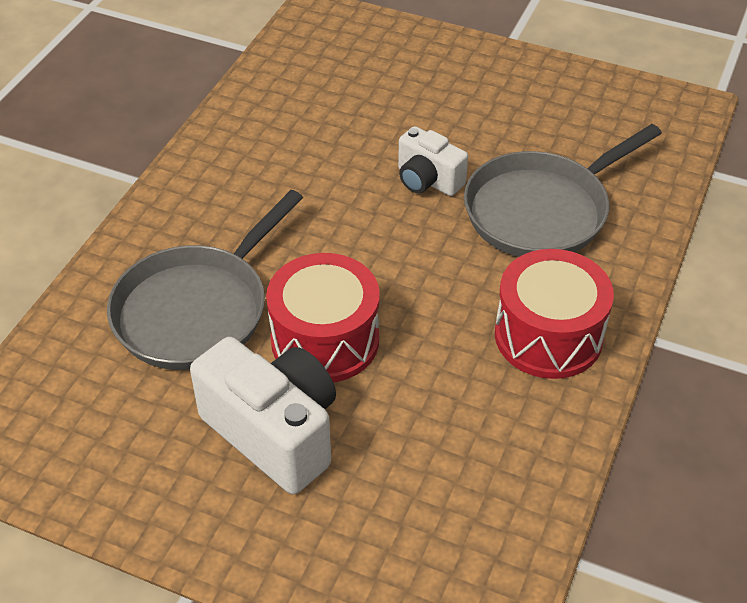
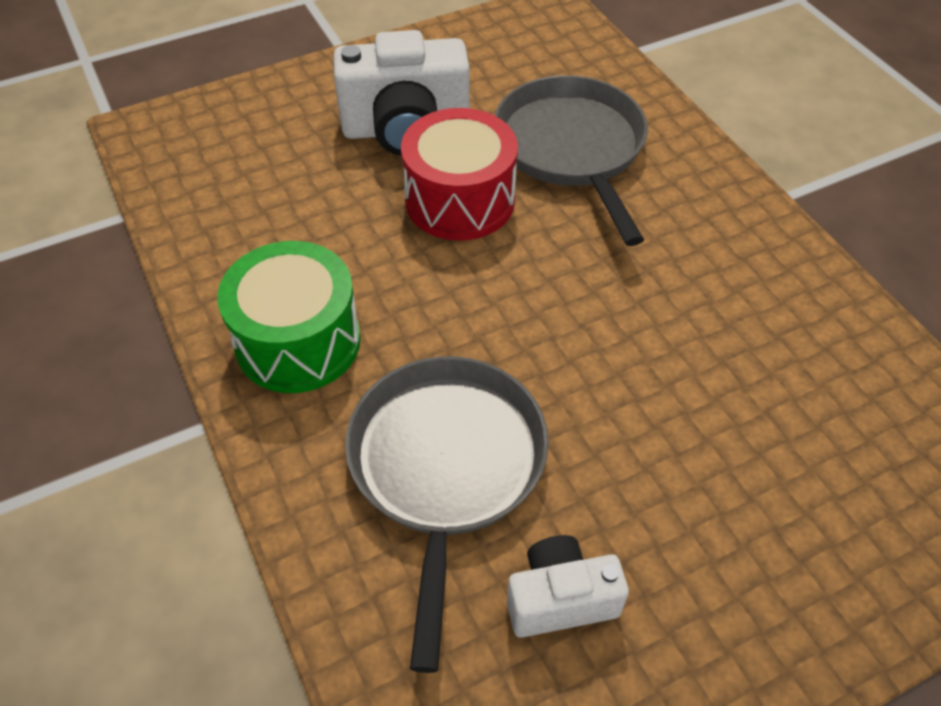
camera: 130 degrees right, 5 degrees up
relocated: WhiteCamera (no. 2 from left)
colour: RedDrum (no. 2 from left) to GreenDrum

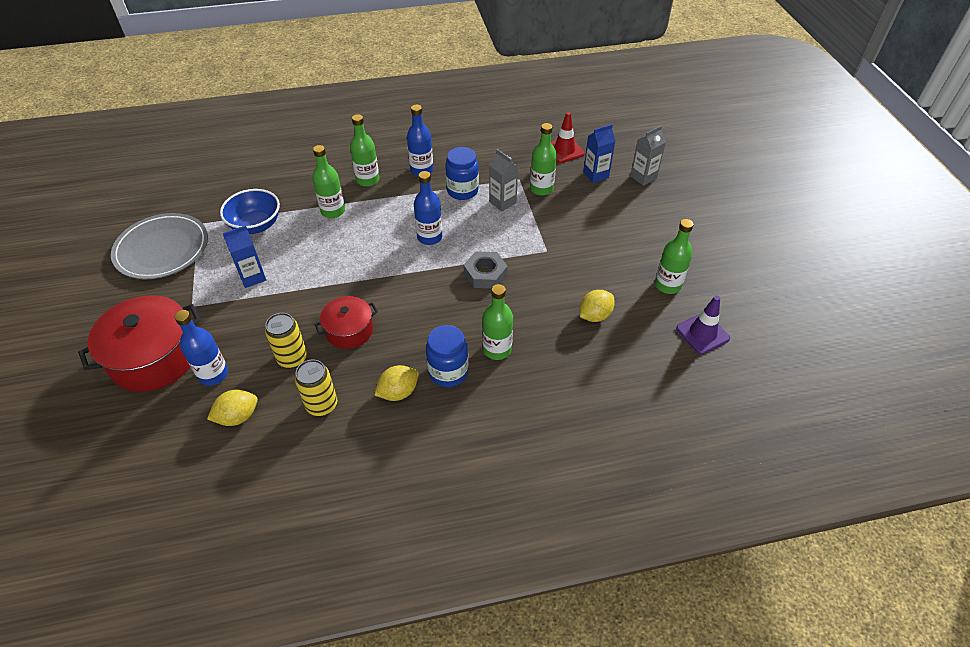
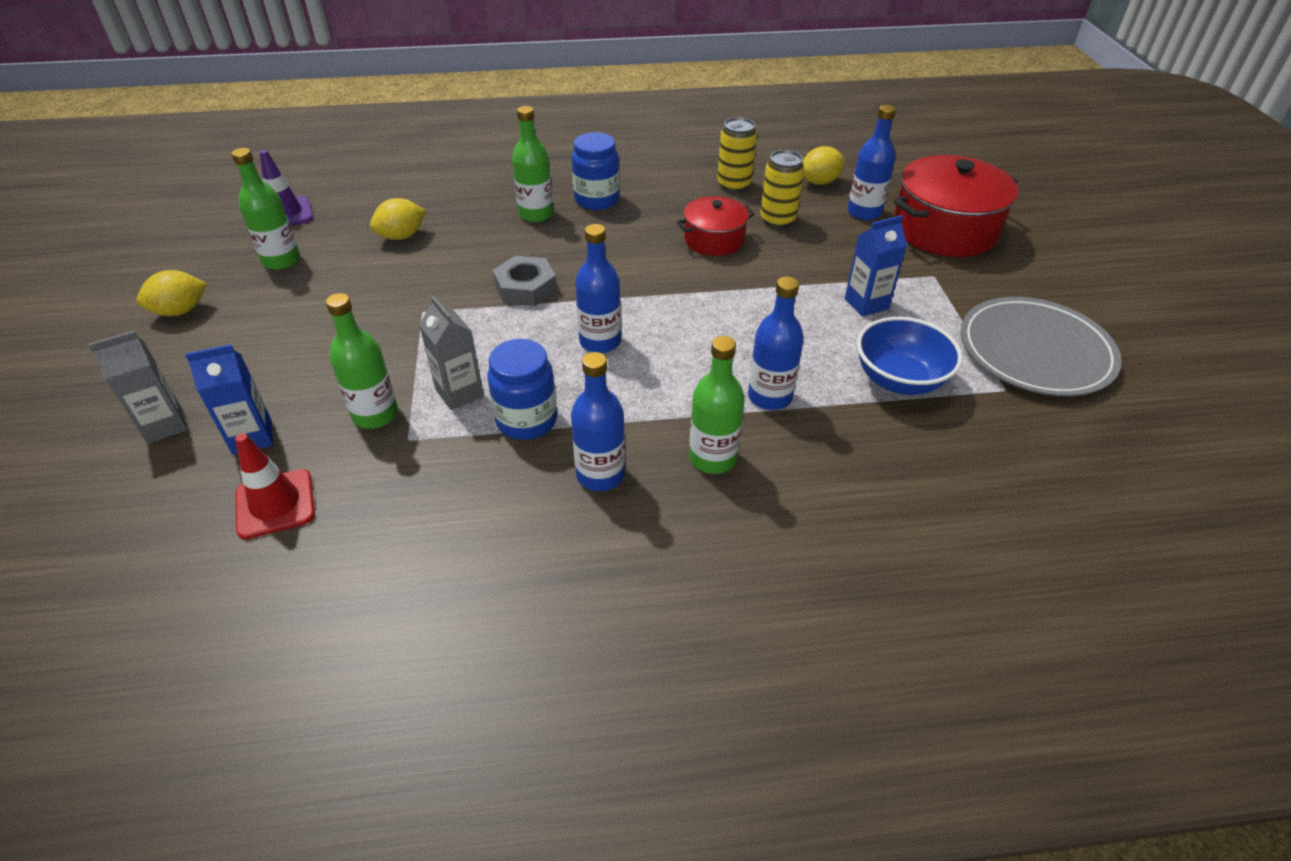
camera: 175 degrees left, 5 degrees down
relocated: YellowLemon (no. 2 from left in the first image) to YellowLemon (no. 1 from left)
colour: GreenBottle (no. 1 from left) to BlueBottle (no. 3 from left)

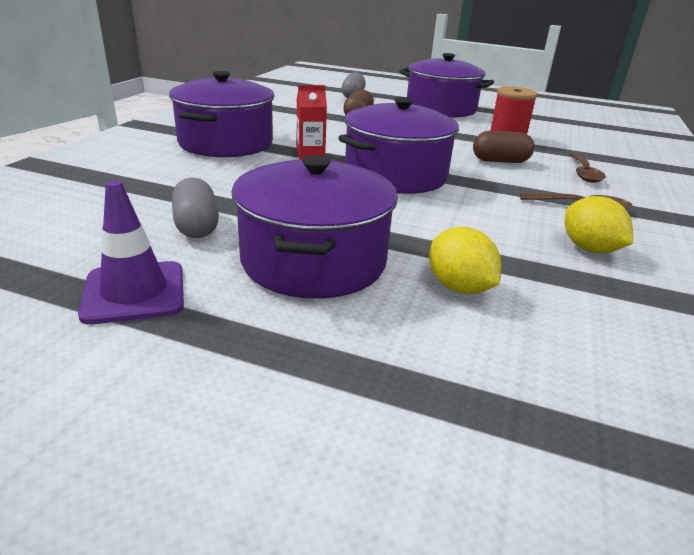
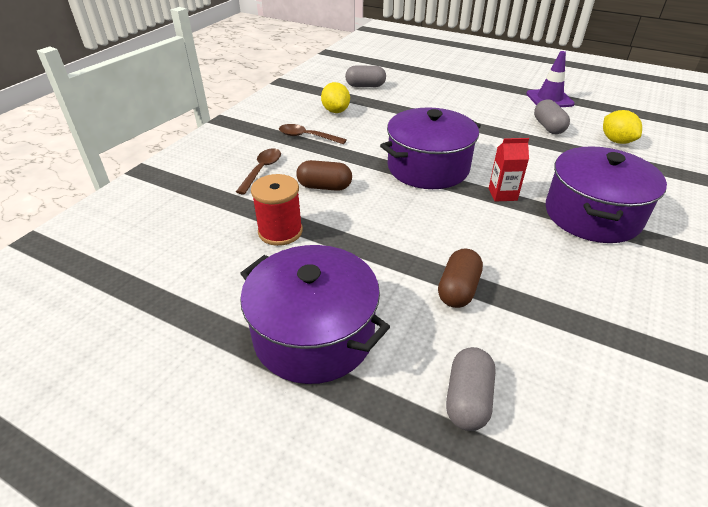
camera: 170 degrees left, 10 degrees up
missing: PurplePot (no. 2 from left)
appeared: GreyCapsule (no. 1 from left)
relocated: YellowLemon (no. 1 from left in the first image) to YellowLemon (no. 2 from left)

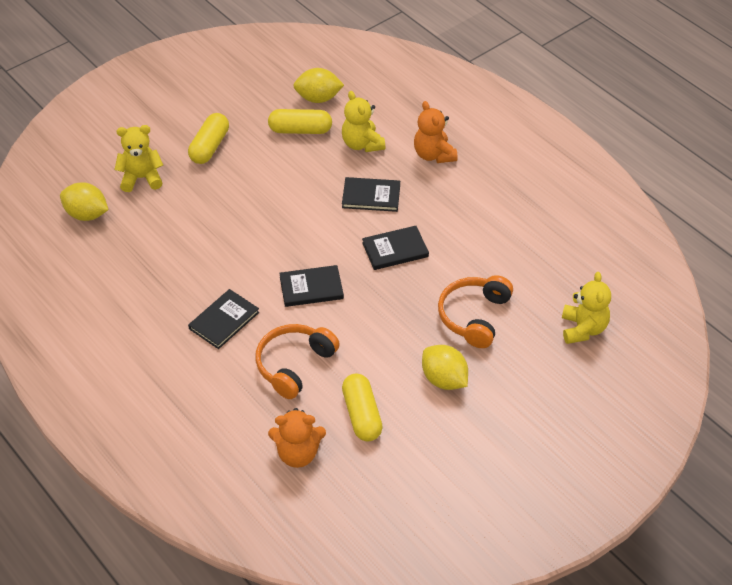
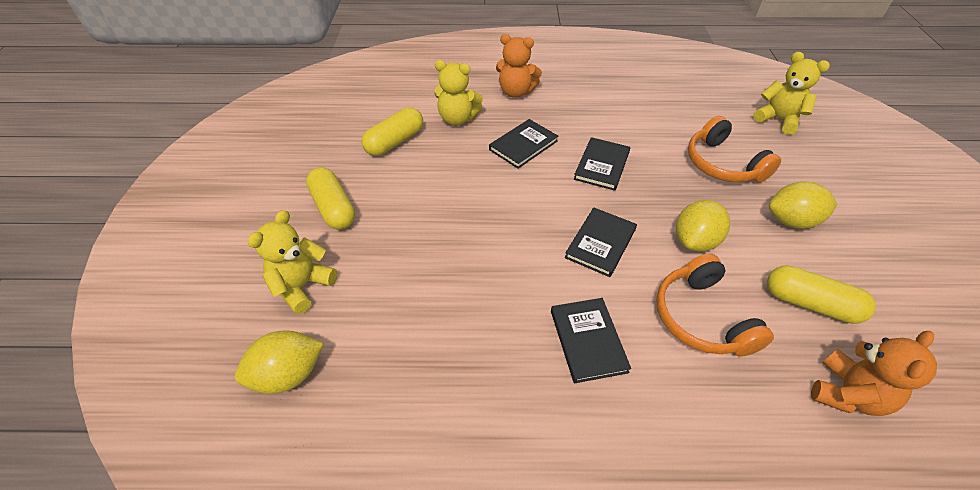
camera: 50 degrees left, 0 degrees up
relocated: YellowLemon (no. 2 from left)

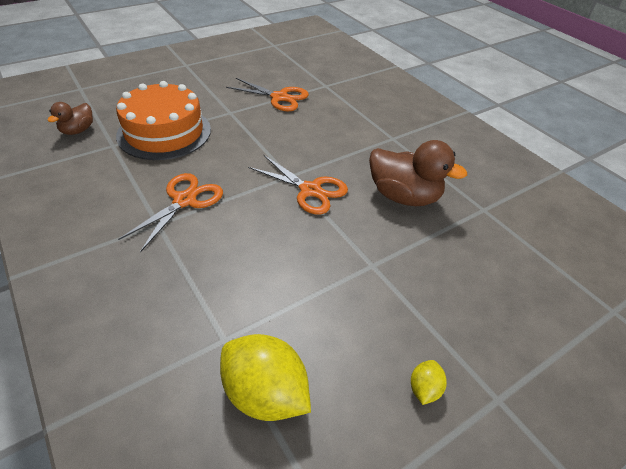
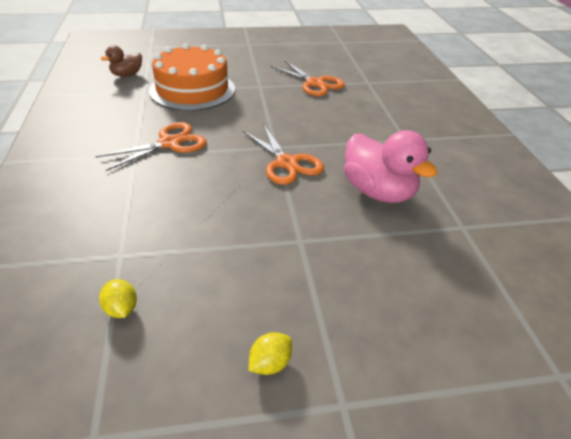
camera: 25 degrees right, 5 degrees down
colour: BrownDuck (no. 2 from left) to PinkDuck
size: YellowLemon (no. 1 from left) x0.47

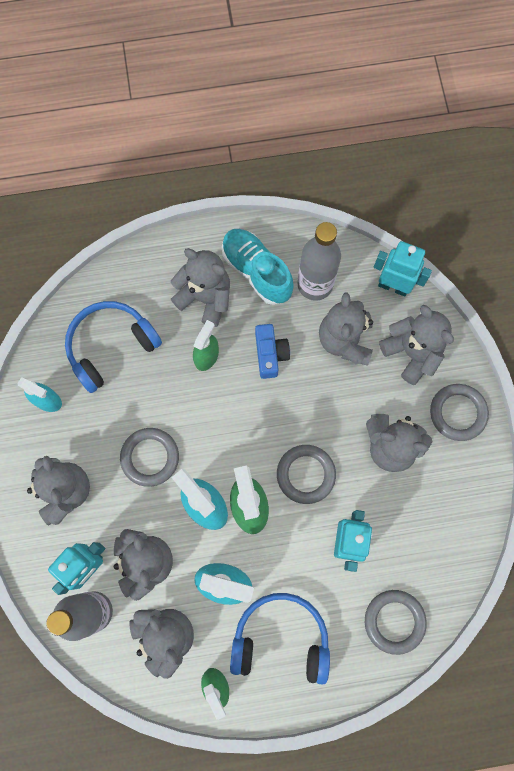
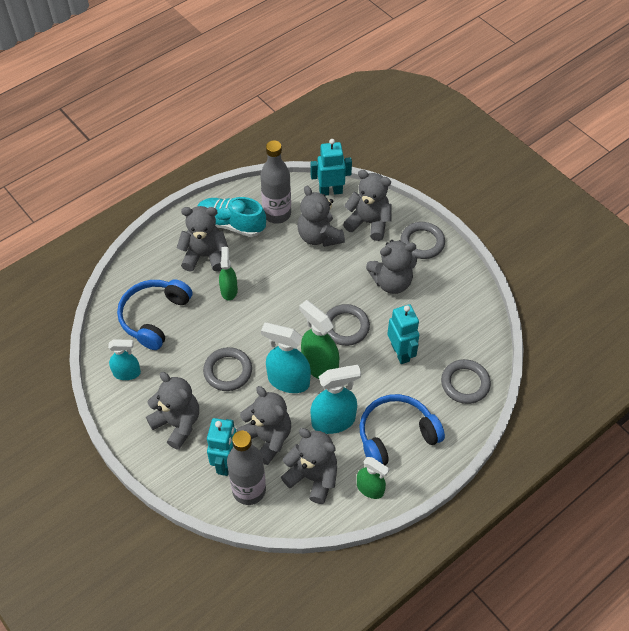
camera: 30 degrees left, 20 degrees down
missing: BlueCamera

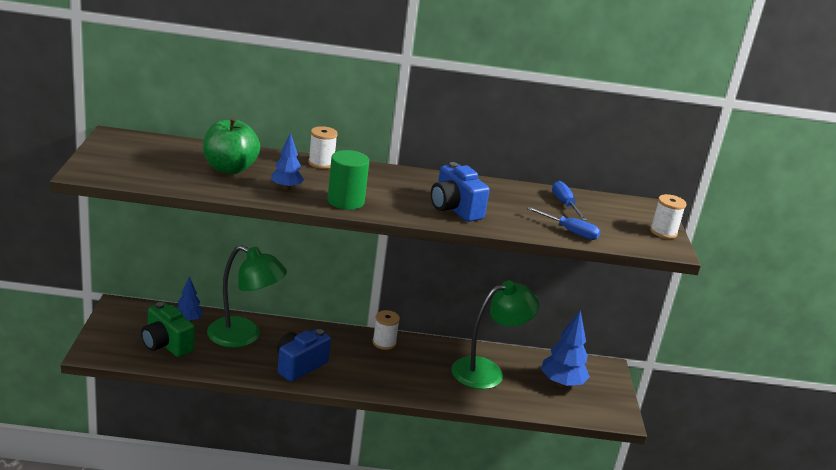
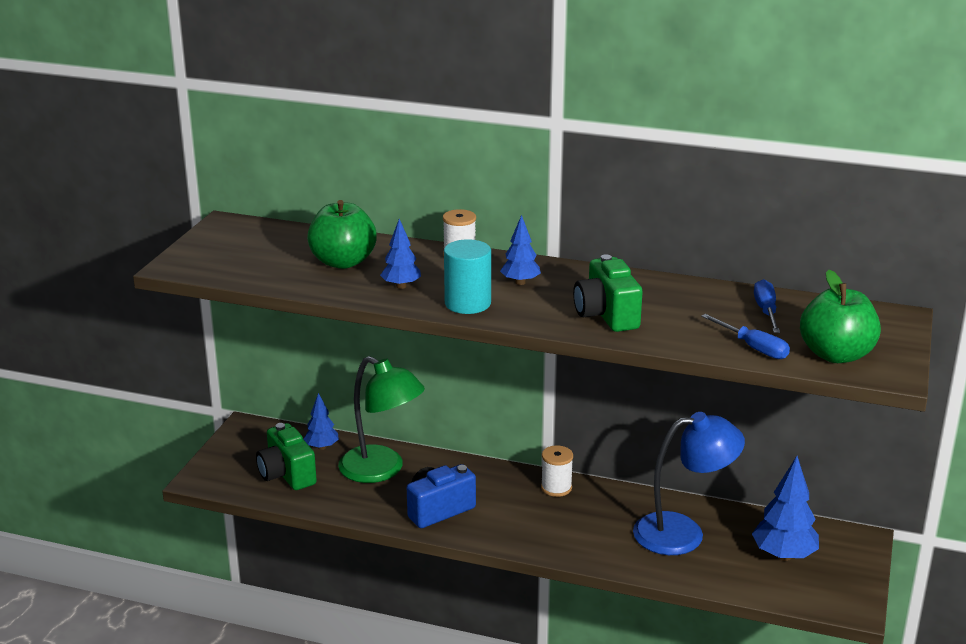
camera: 20 degrees right, 0 degrees up
missing: WhiteSpool (no. 3 from left)
appeared: BlueTree (no. 3 from left); GreenApple (no. 2 from left)
colour: GreenCylinder to TurquoiseCylinder; BlueCamera (no. 2 from left) to GreenCamera (no. 2 from left); GreenLamp (no. 2 from left) to BlueLamp

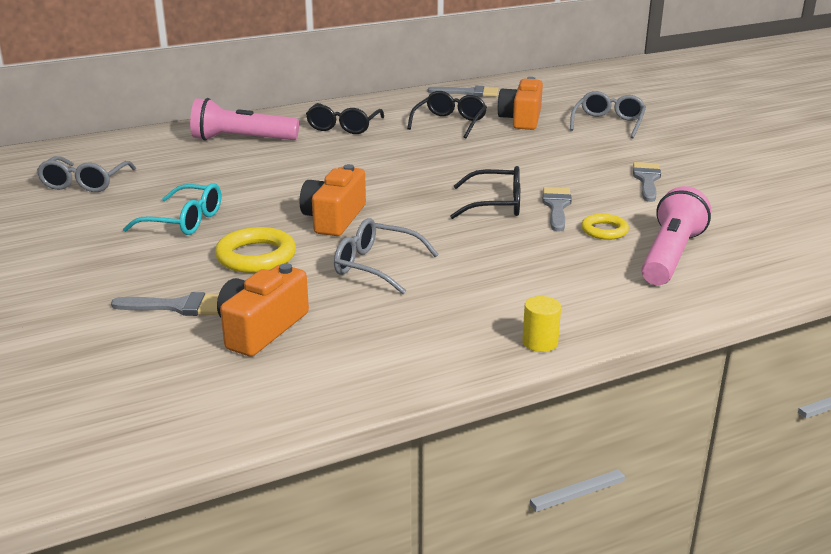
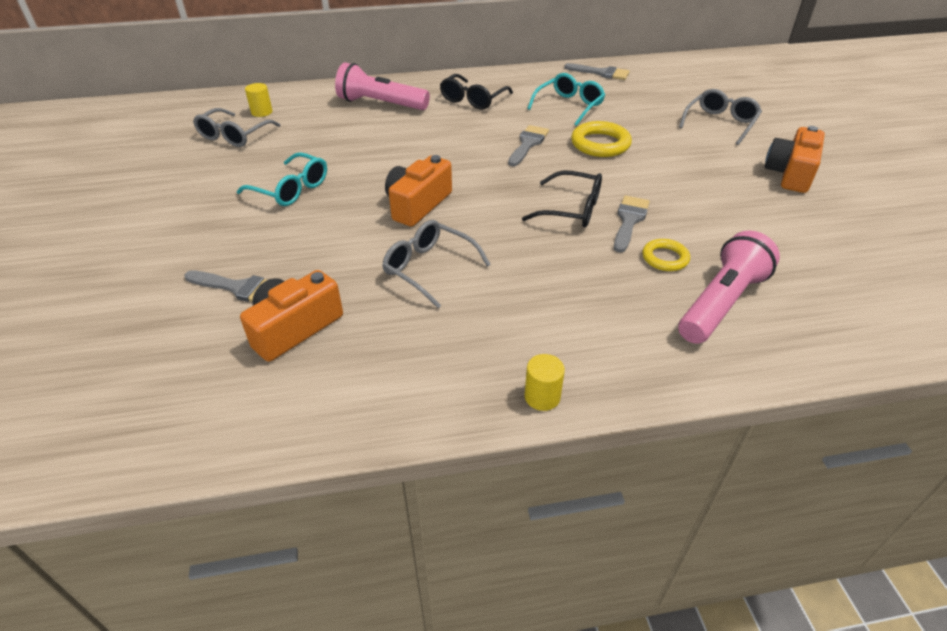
camera: 15 degrees right, 15 degrees up
appeared: YellowCylinder (no. 1 from left)
relocated: GreyBrush (no. 4 from left in the first image) to GreyBrush (no. 2 from left); YellowRing (no. 1 from left); OrangeCamera (no. 3 from left)
colour: BlackGlasses (no. 2 from left) to TurquoiseGlasses (no. 2 from left)

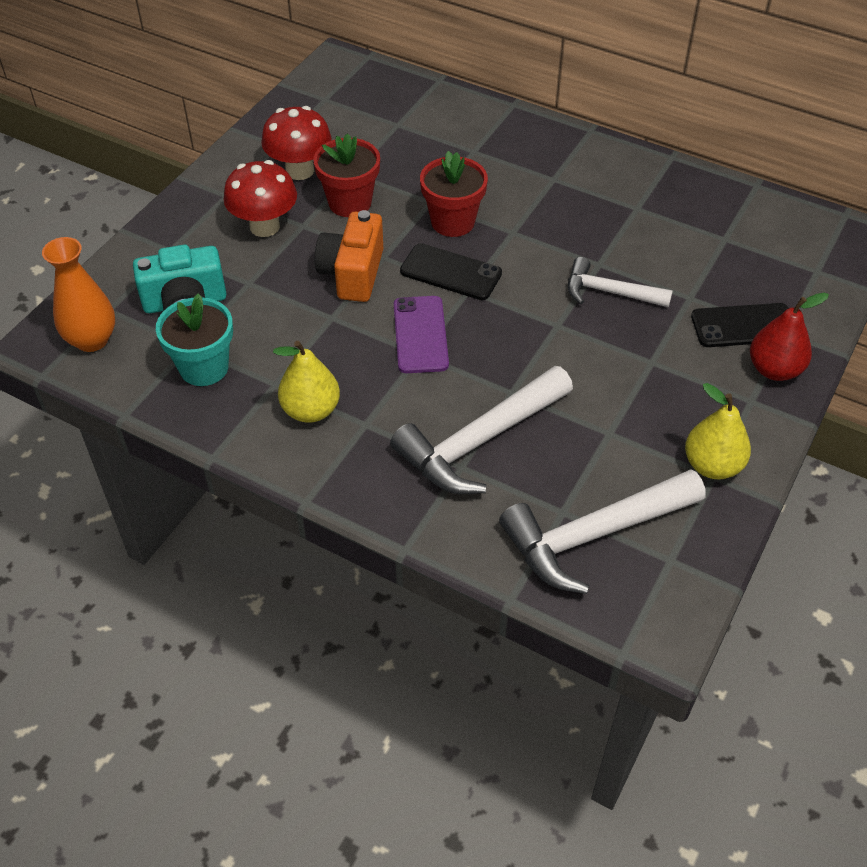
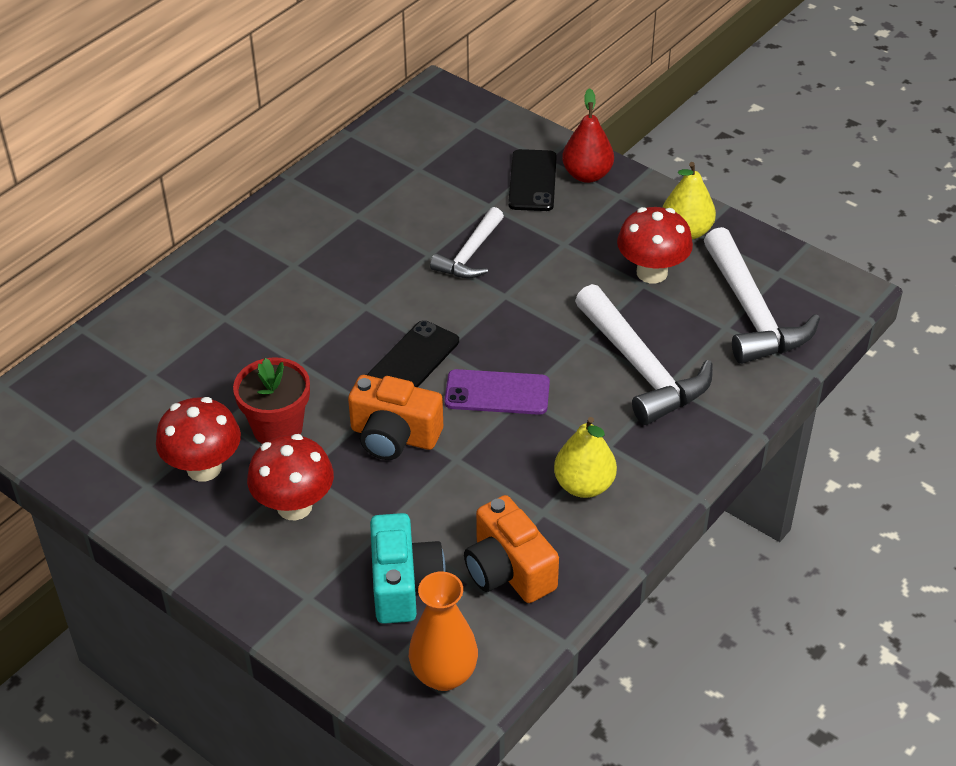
camera: 80 degrees left, 5 degrees down
missing: RedFlowerPot (no. 2 from left)
appeared: RedMushroom (no. 3 from left)
exchanged: TurquoiseFlowerPot to OrangeCamera (no. 2 from left)

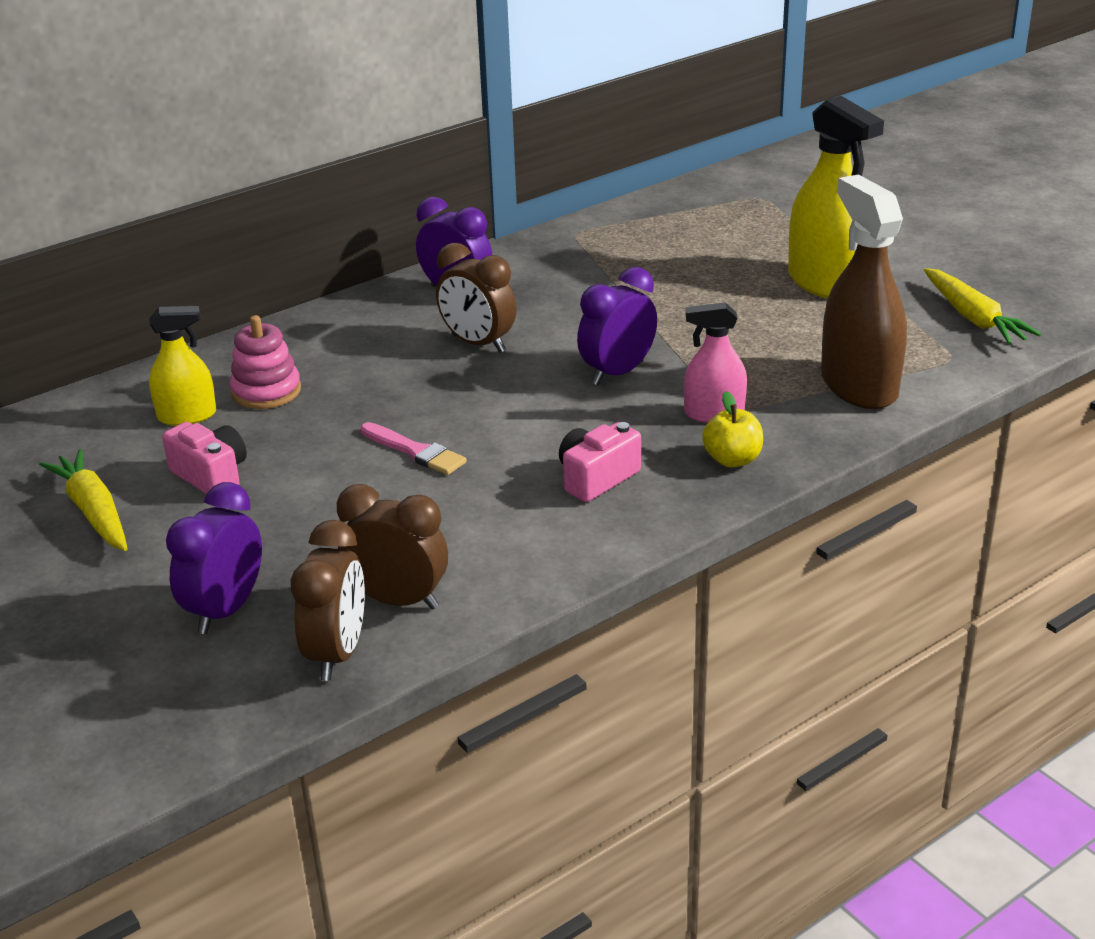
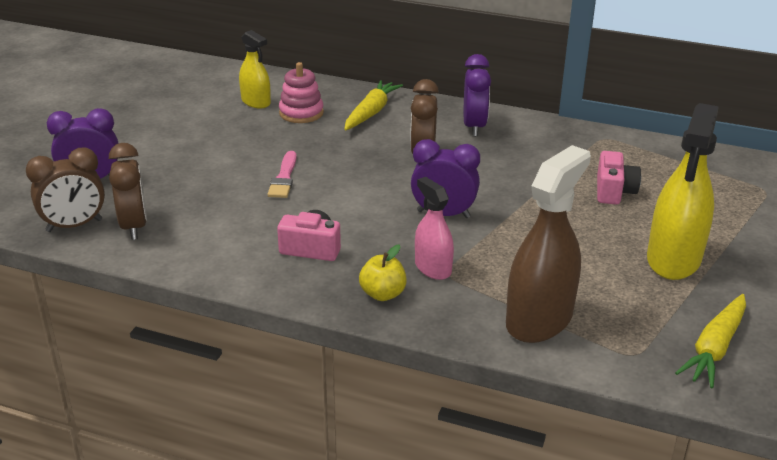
camera: 55 degrees right, 0 degrees up
relocated: YellowCarrot (no. 1 from left); PinkCamera (no. 1 from left in the first image) to PinkCamera (no. 2 from left)

